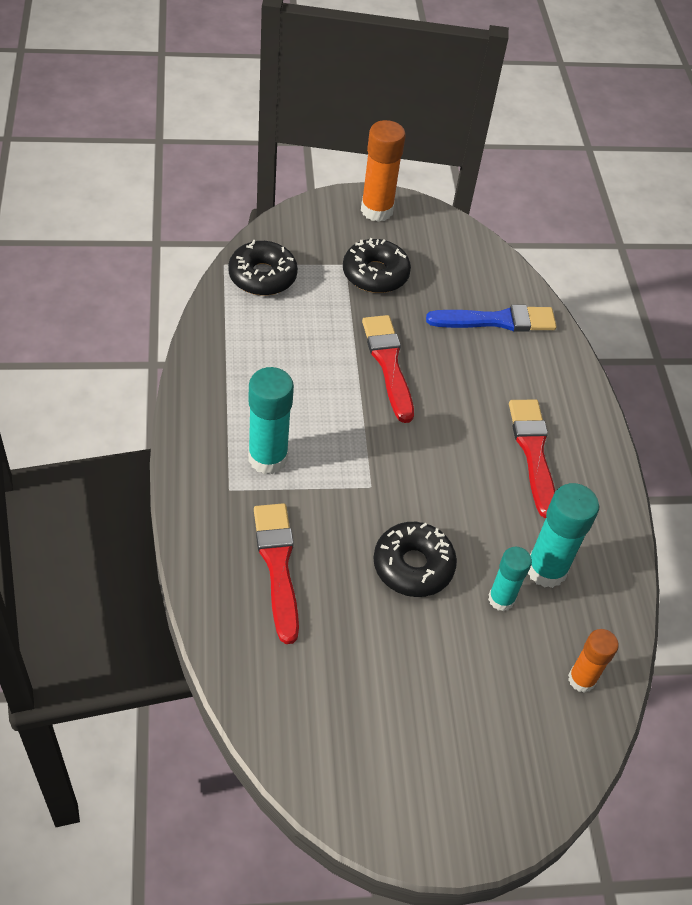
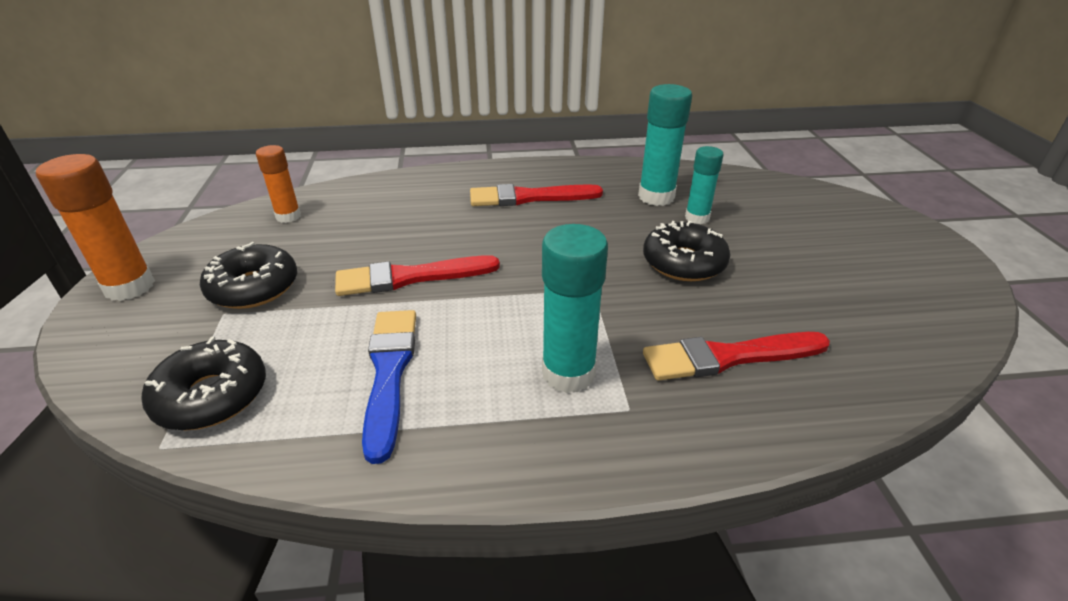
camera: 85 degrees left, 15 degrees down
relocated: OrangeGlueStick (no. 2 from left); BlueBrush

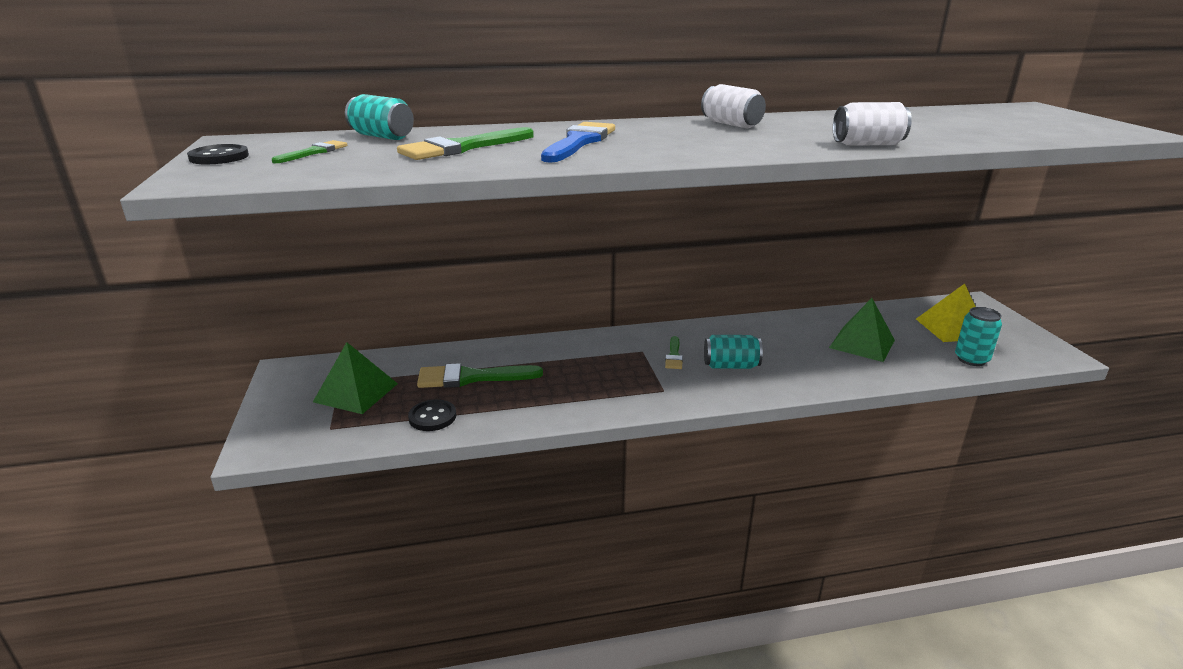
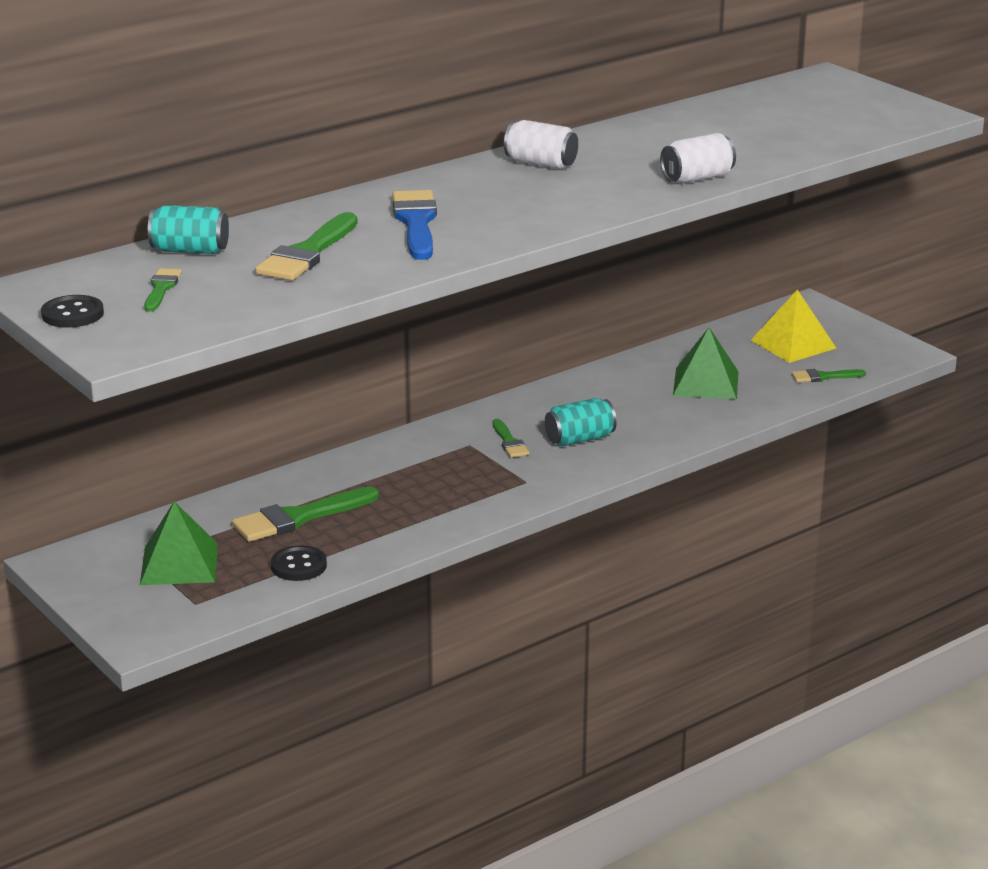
camera: 25 degrees left, 0 degrees up
exchanged: TurquoiseCan (no. 3 from left) to GreenBrush (no. 5 from left)

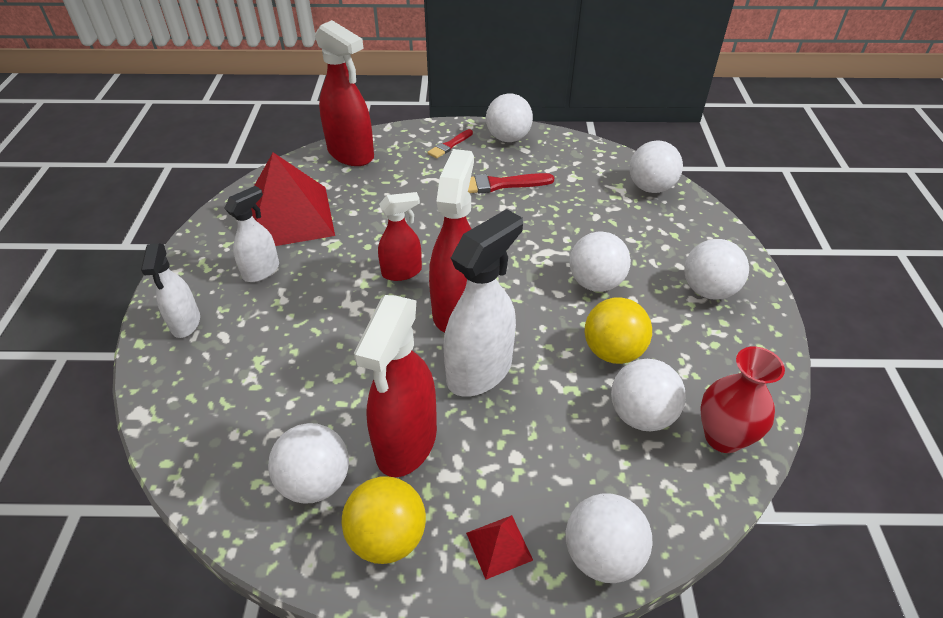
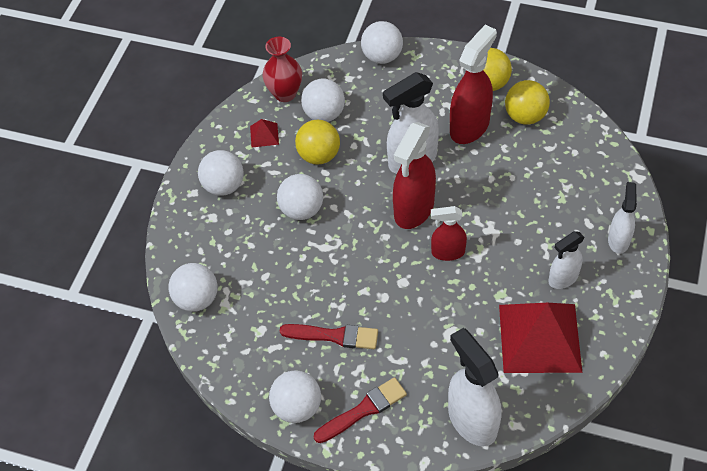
camera: 160 degrees left, 10 degrees up
relocated: RedPyramid (no. 2 from left in the first image) to RedPyramid (no. 1 from left)
colour: RedSprayBottle (no. 1 from left) to WhiteSprayBottle (no. 2 from left); WhiteBall (no. 1 from left) to YellowBall (no. 3 from left)
size: RedBrush (no. 1 from left in the first image) x1.57

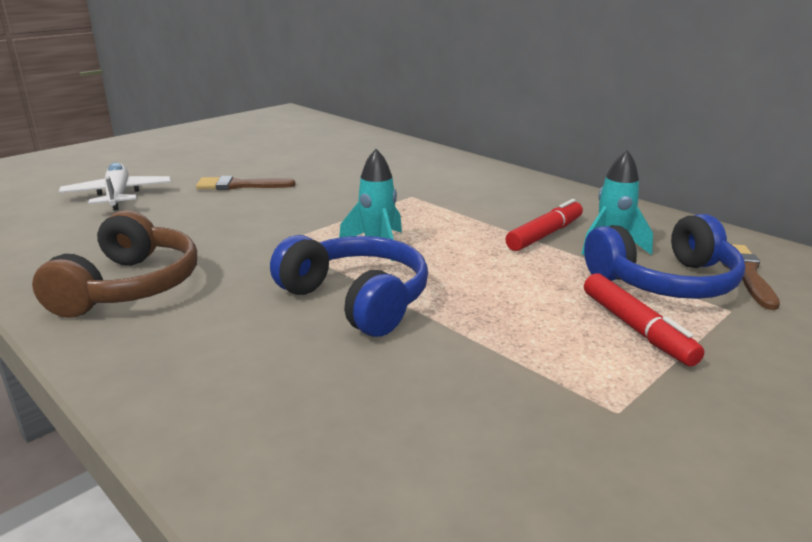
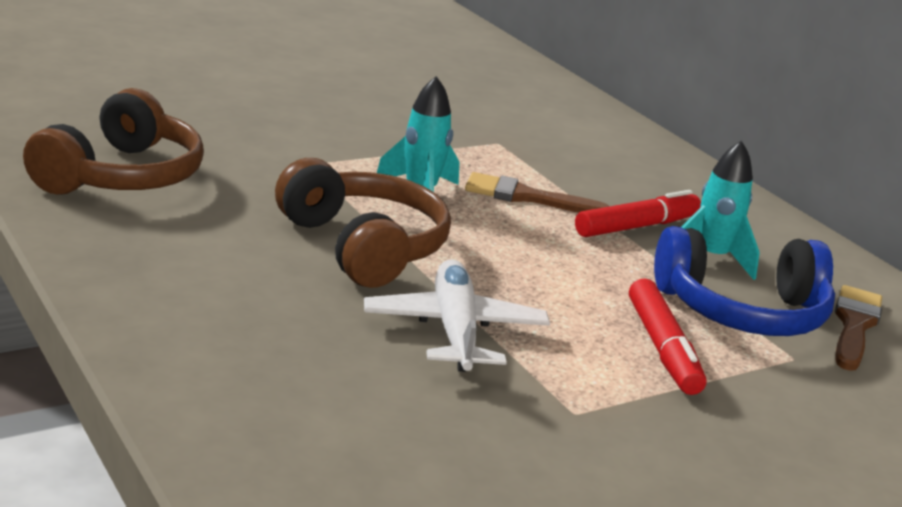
camera: 10 degrees right, 0 degrees up
relocated: WhitePlane; BrownBrush (no. 1 from left)
colour: BlueHeadphones (no. 1 from left) to BrownHeadphones (no. 2 from left)

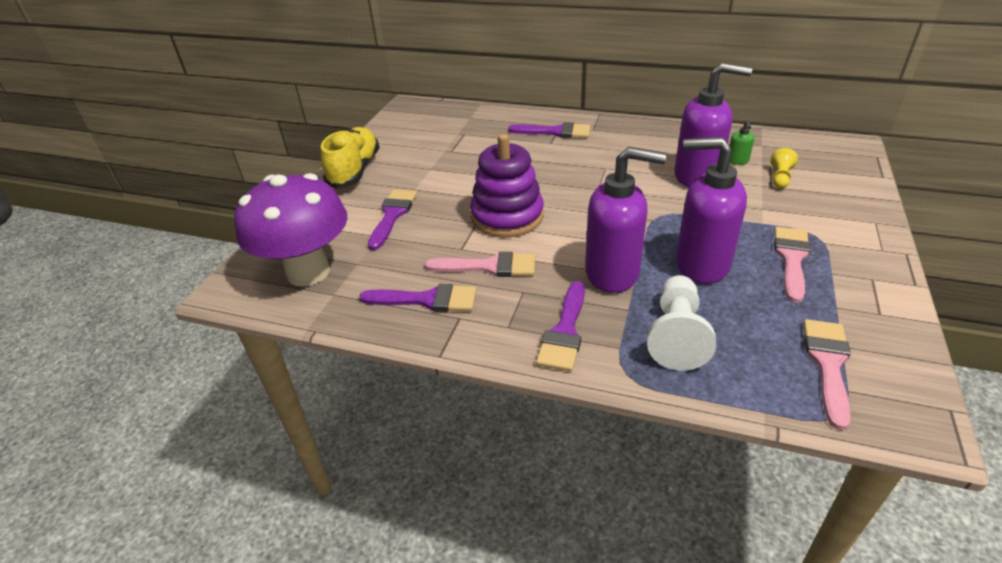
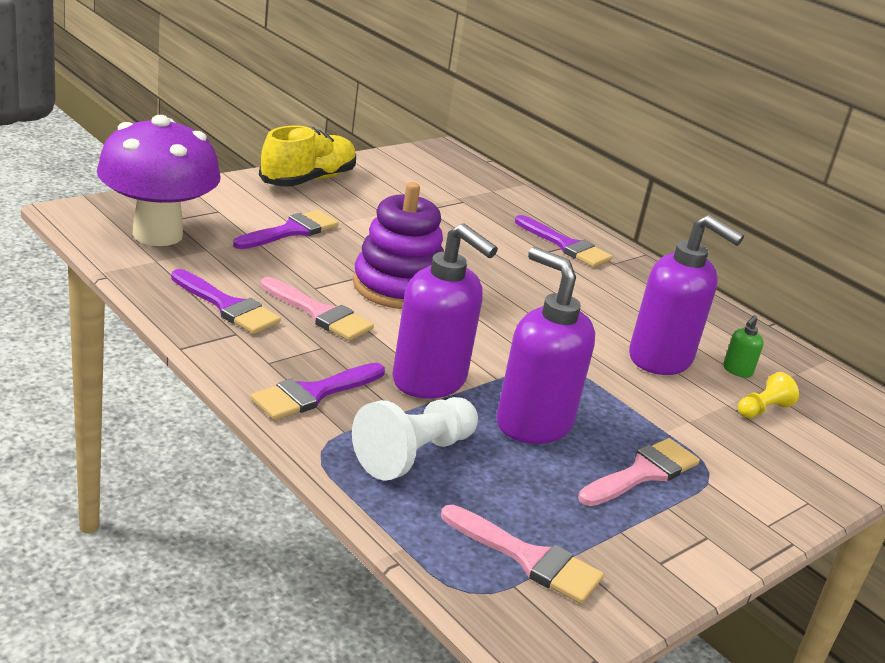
camera: 25 degrees right, 10 degrees down
spun: PinkBrush (no. 3 from left in the first image) 75 degrees clockwise

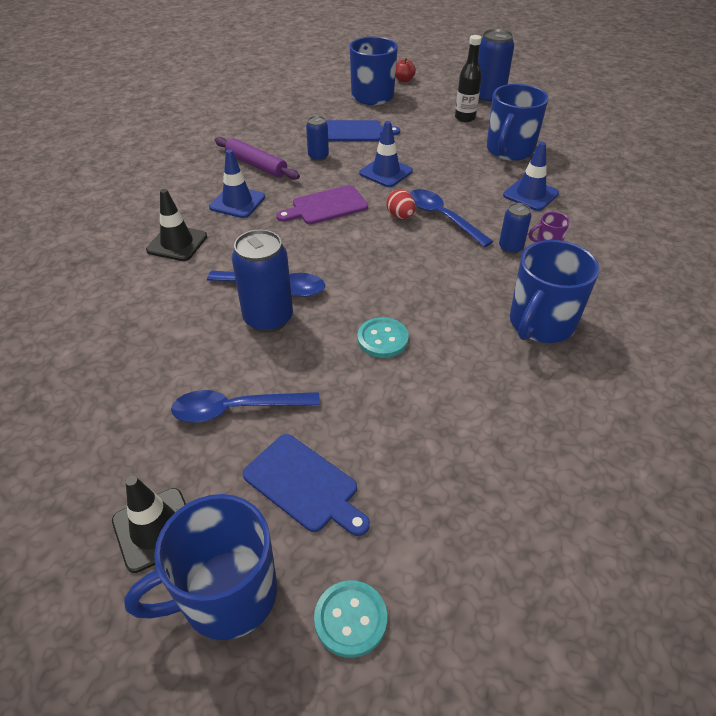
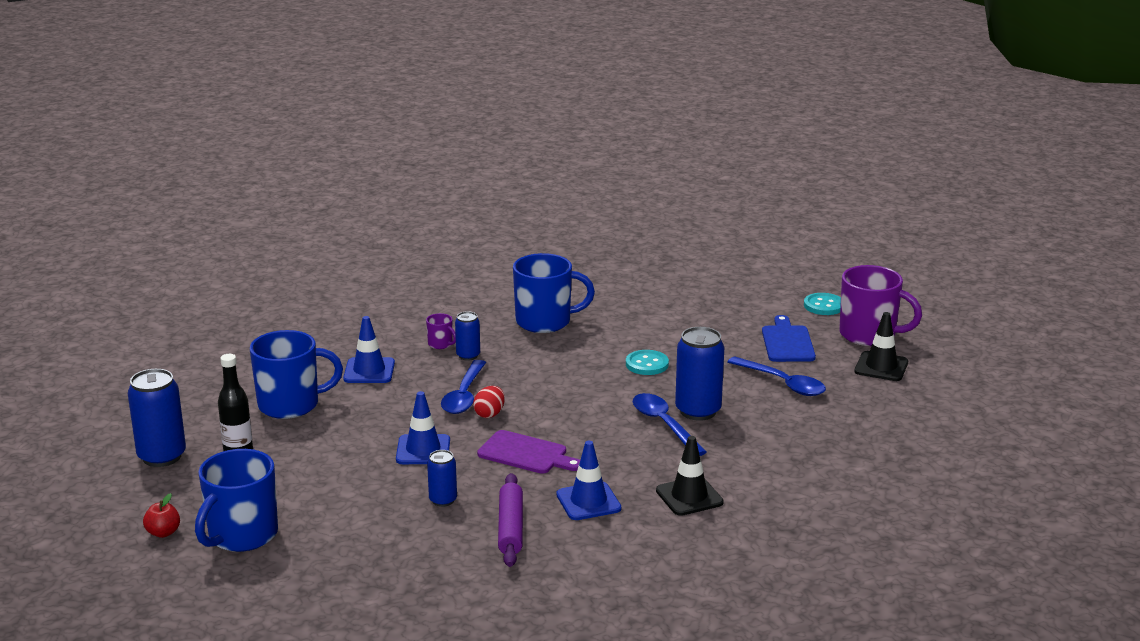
camera: 130 degrees left, 20 degrees down
missing: BlueCuttingBoard (no. 2 from left)
colour: BlueMug (no. 1 from left) to PurpleMug (no. 2 from left)

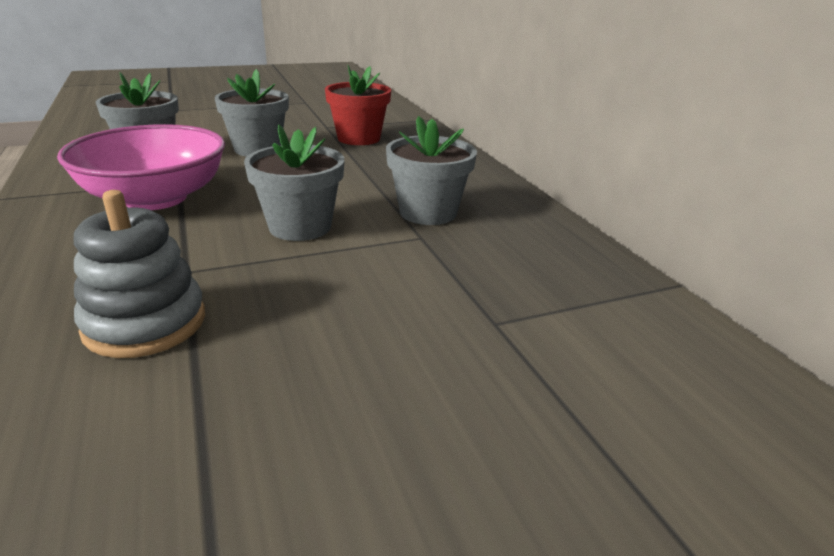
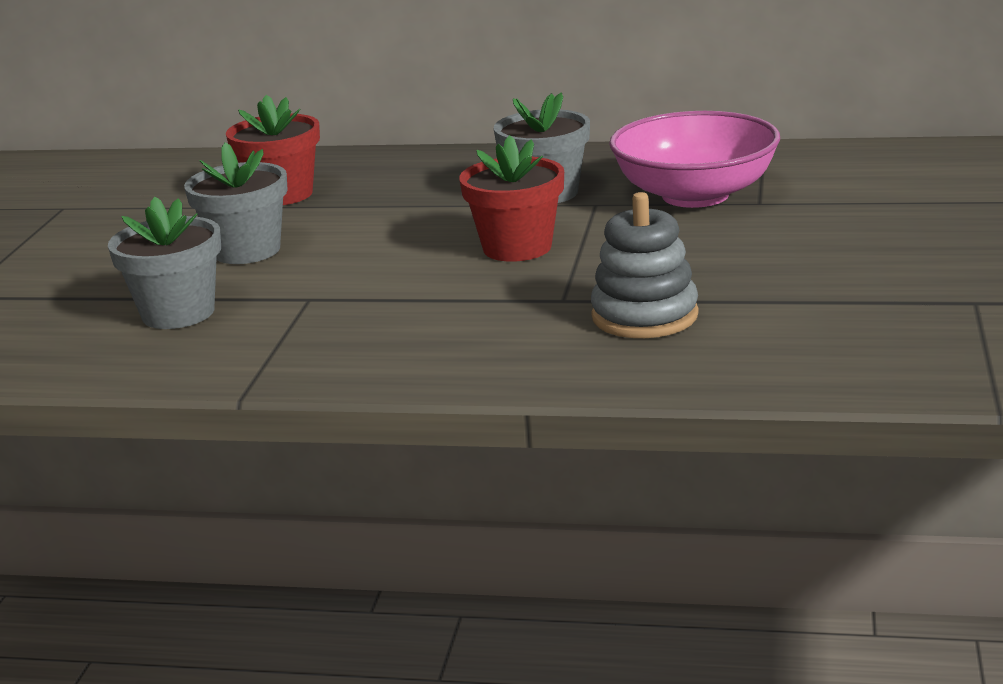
camera: 55 degrees left, 5 degrees down
relocated: PinkBowl
colour: GreyFlowerPot (no. 3 from left) to RedFlowerPot (no. 2 from left)

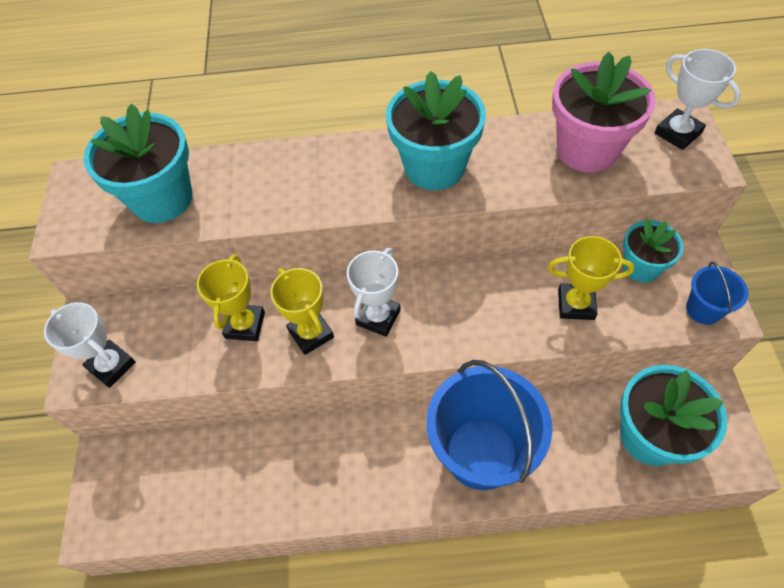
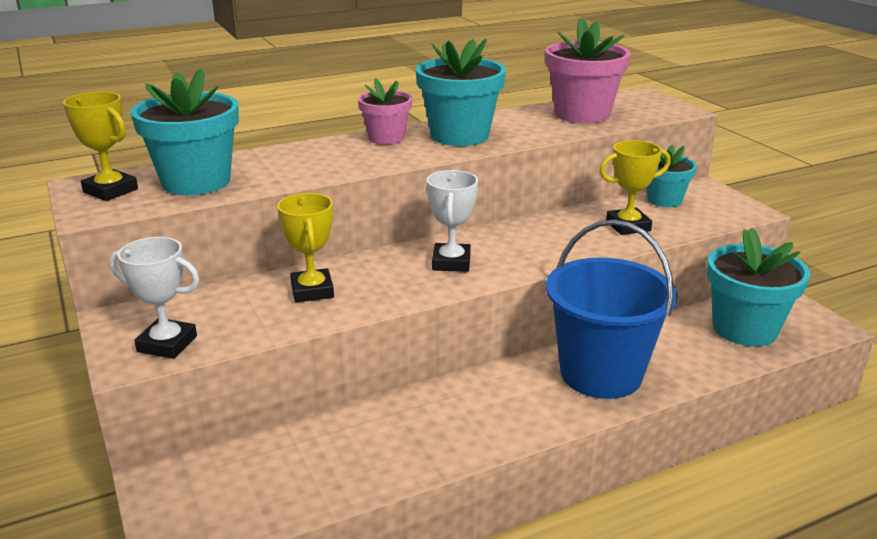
camera: 25 degrees left, 30 degrees down
missing: WhiteTrophy (no. 3 from left); BlueBucket (no. 2 from left)
appeared: PinkFlowerPot (no. 1 from left)
relocated: YellowTrophy (no. 2 from left in the first image) to YellowTrophy (no. 1 from left)

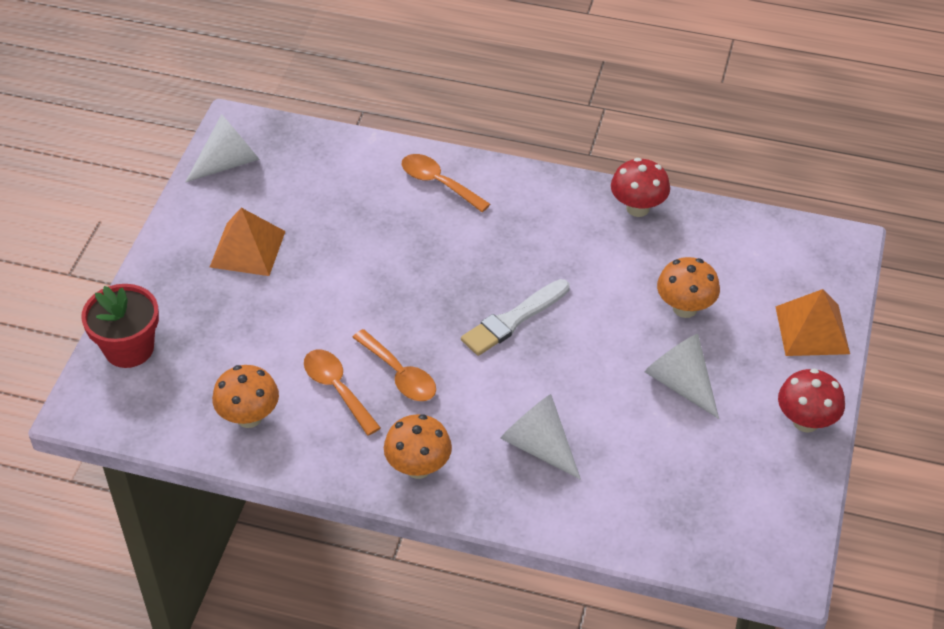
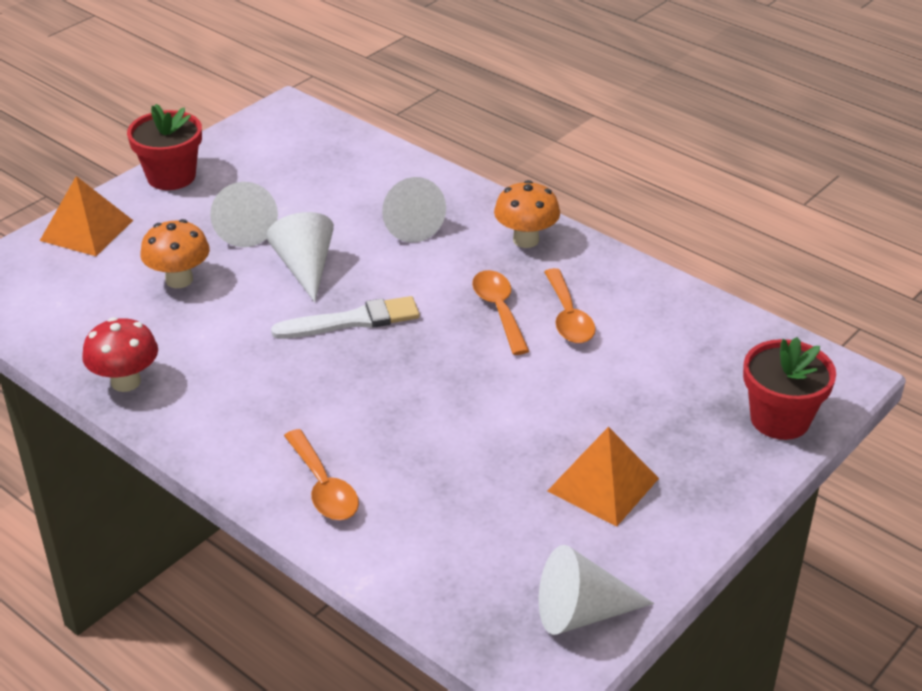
camera: 155 degrees left, 10 degrees down
missing: OrangeMushroom (no. 1 from left)
appeared: WhiteCone (no. 2 from left)
exchanged: RedMushroom (no. 2 from left) to RedFlowerPot (no. 1 from left)

